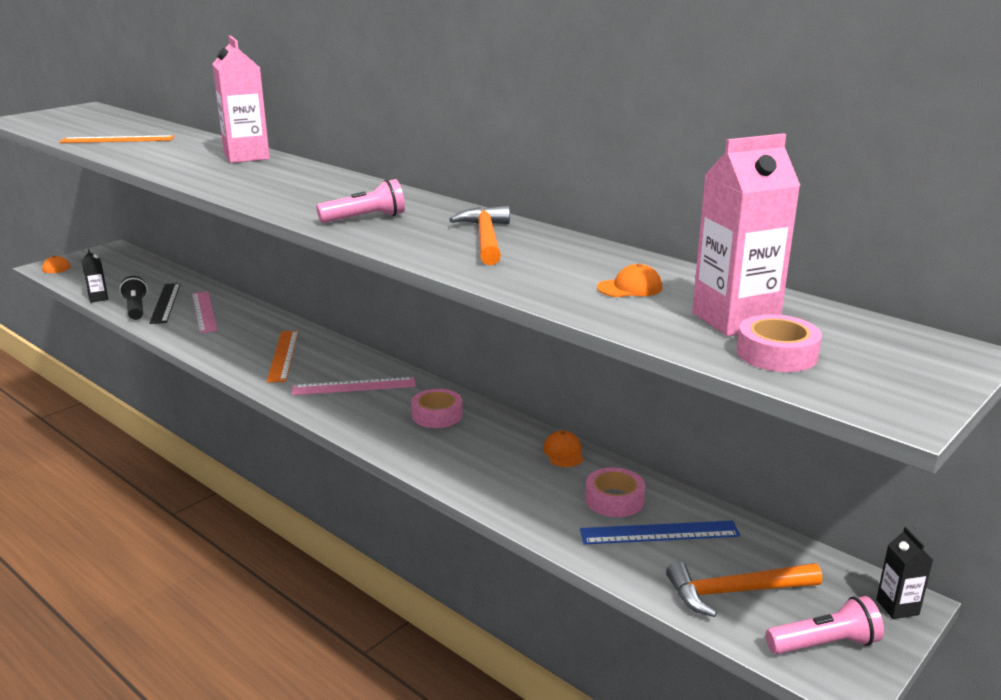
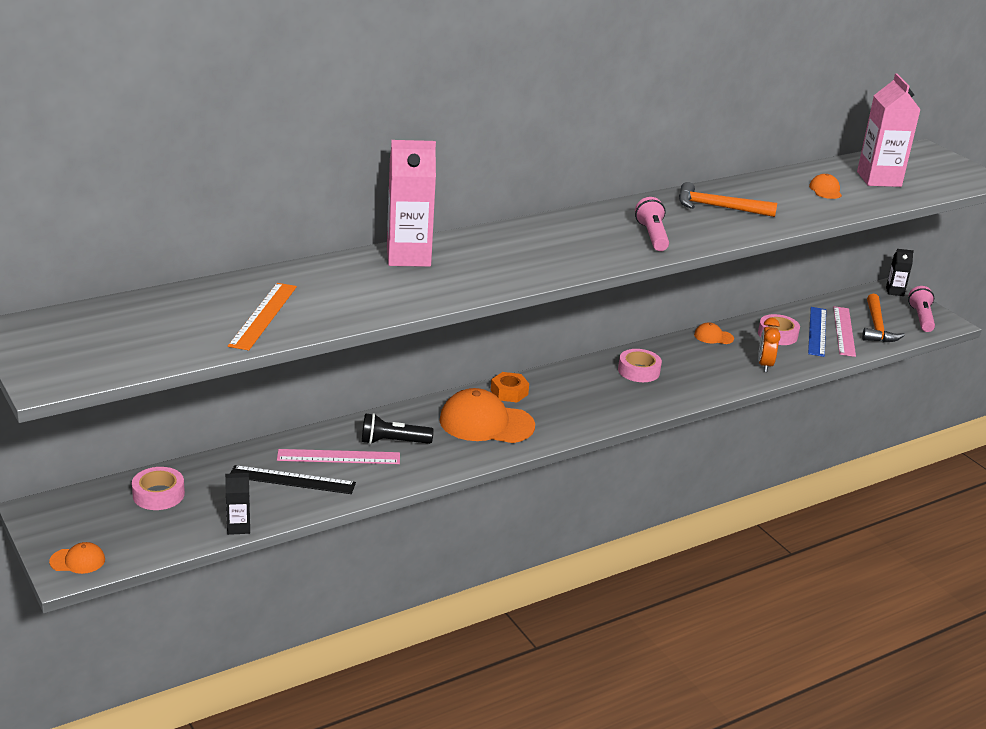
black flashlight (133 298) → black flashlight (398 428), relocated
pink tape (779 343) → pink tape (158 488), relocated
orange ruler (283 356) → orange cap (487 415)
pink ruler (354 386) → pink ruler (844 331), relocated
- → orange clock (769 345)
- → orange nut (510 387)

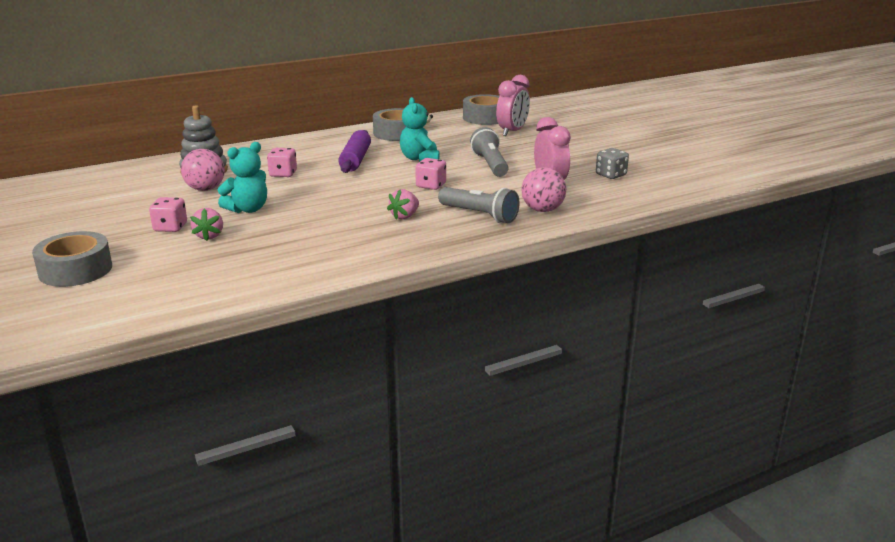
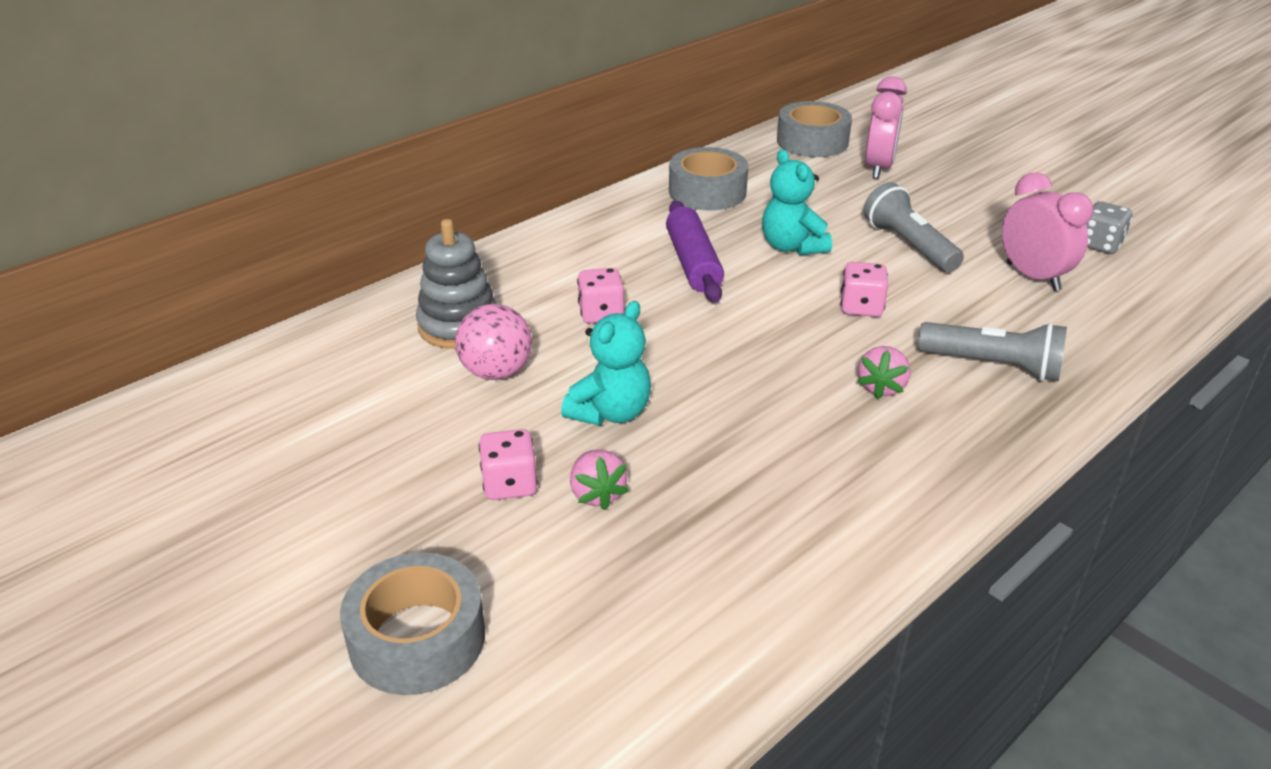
pink ball (543 189) → -

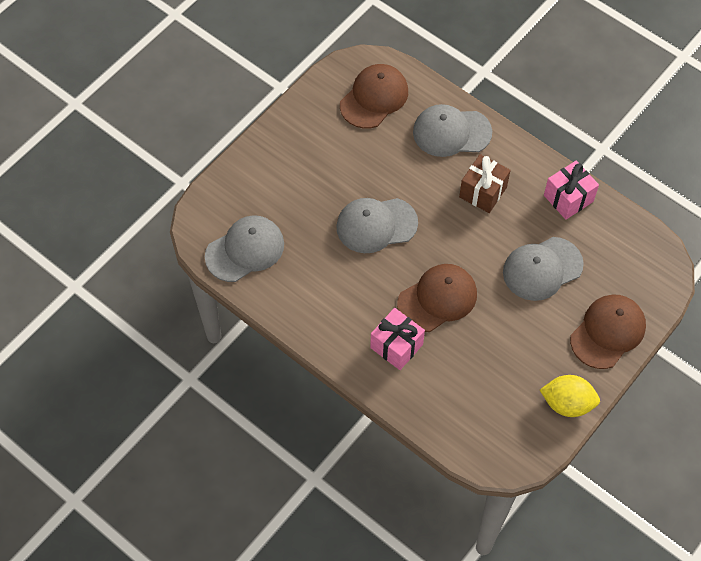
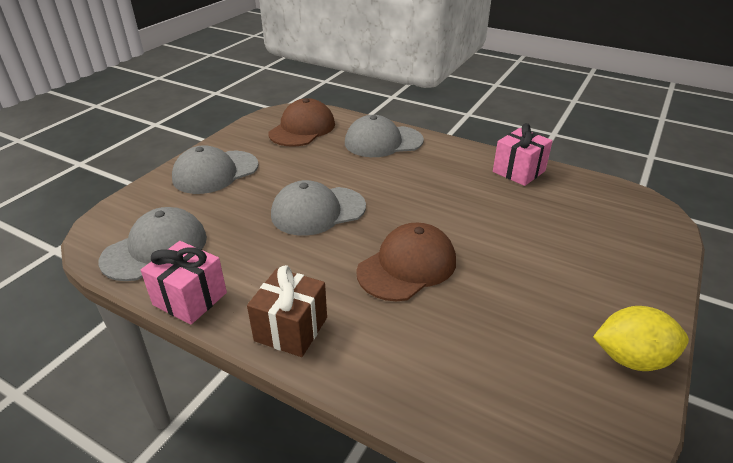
brown gift (485 183) → brown gift (287 311), relocated
grey cap (543 269) → grey cap (215 169), relocated
brown cap (608 332) → -
pink gift (397 339) → pink gift (184 282), relocated

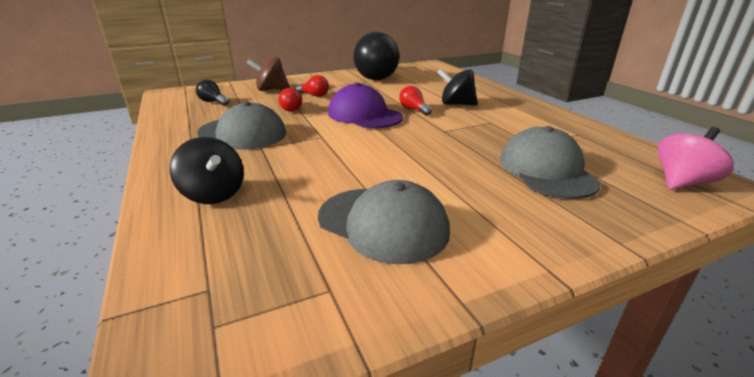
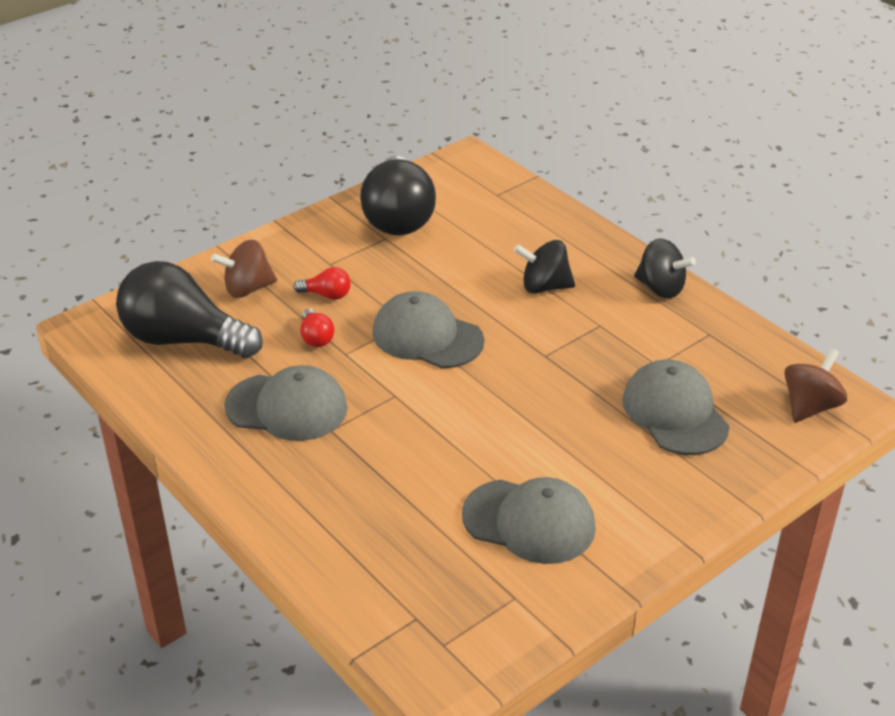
black light bulb (212 92) → black light bulb (189 309), x2.45
purple cap (365 106) → grey cap (428 329)
red light bulb (415 101) → -
pink spinning top (696 158) → brown spinning top (815 385)
black spinning top (207 170) → black spinning top (665 268), relocated

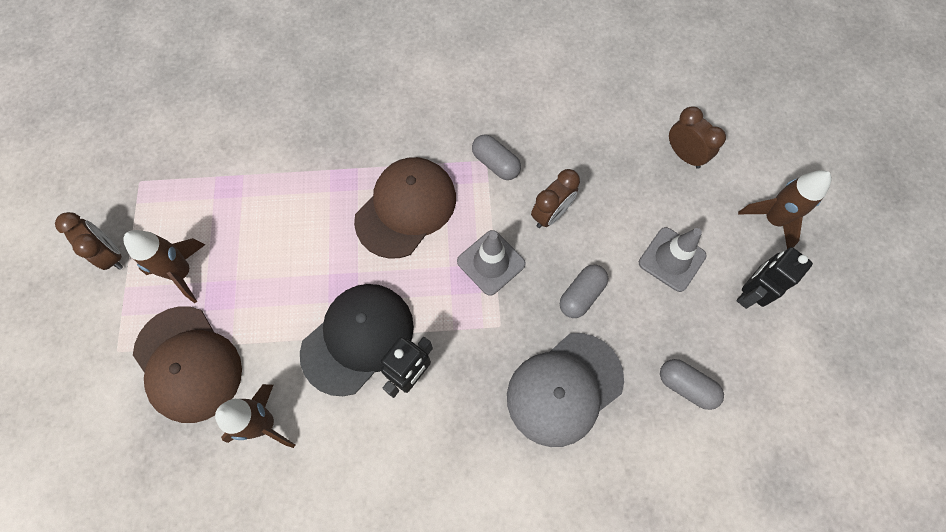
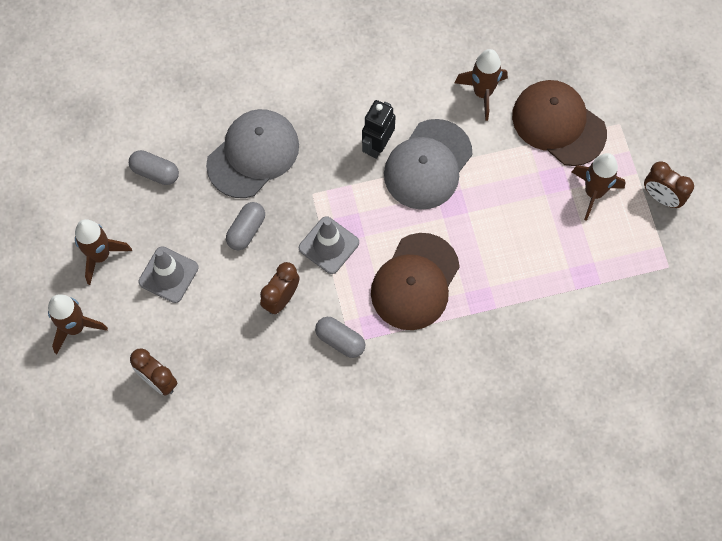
black robot (774 278) → brown rocket (103 252)
black cap (357 340) → grey cap (428 164)

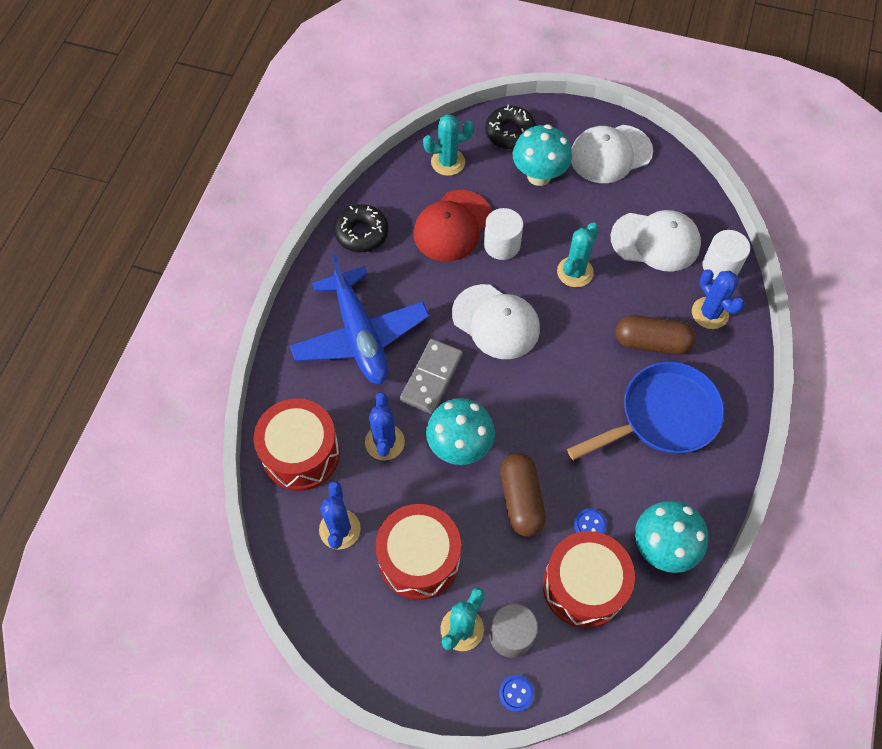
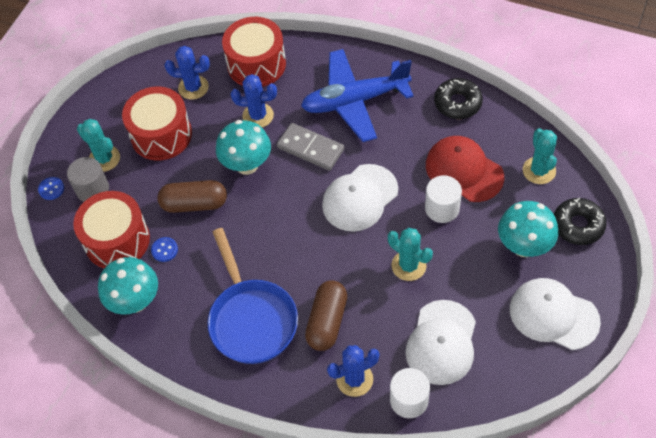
white cap (612 154) → white cap (555 314), 45 degrees counterclockwise

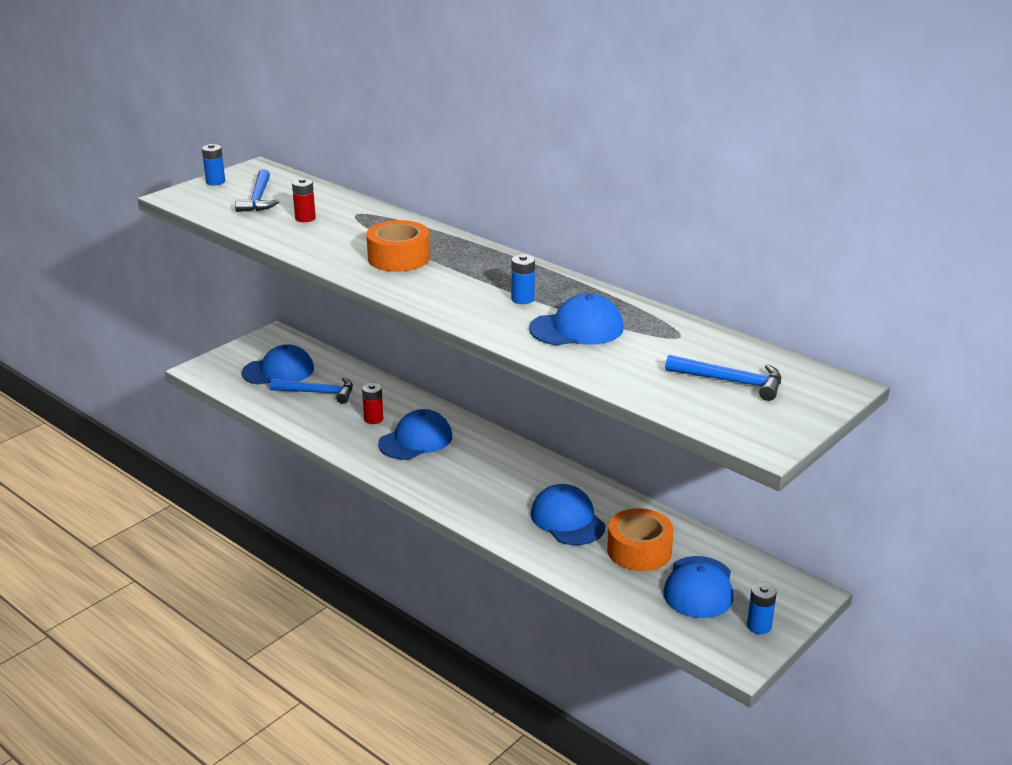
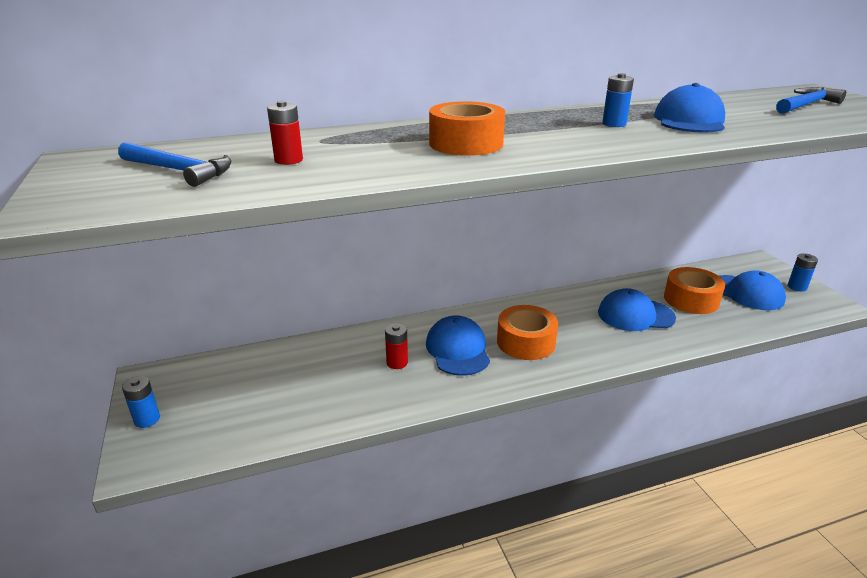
blue battery (213 164) → blue battery (141 402), relocated
blue cap (278 364) → -
blue hammer (311 390) → -
- → orange tape (527 332)

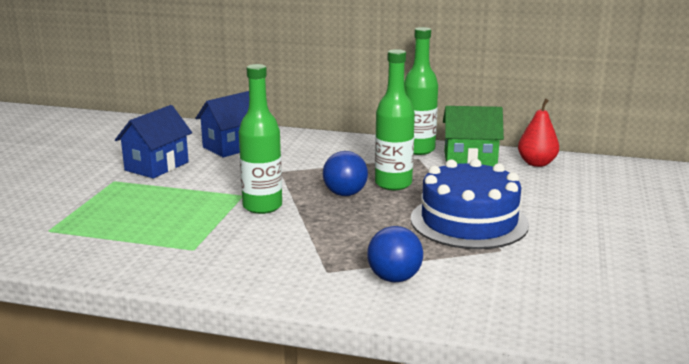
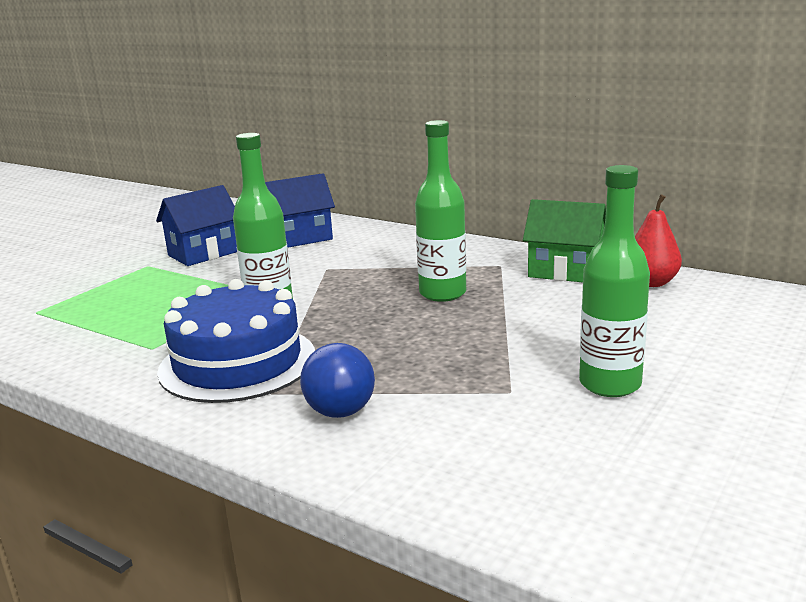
green bottle (421 91) → green bottle (614 281), relocated
blue ball (345 173) → -
blue cake (470 204) → blue cake (236 341), relocated

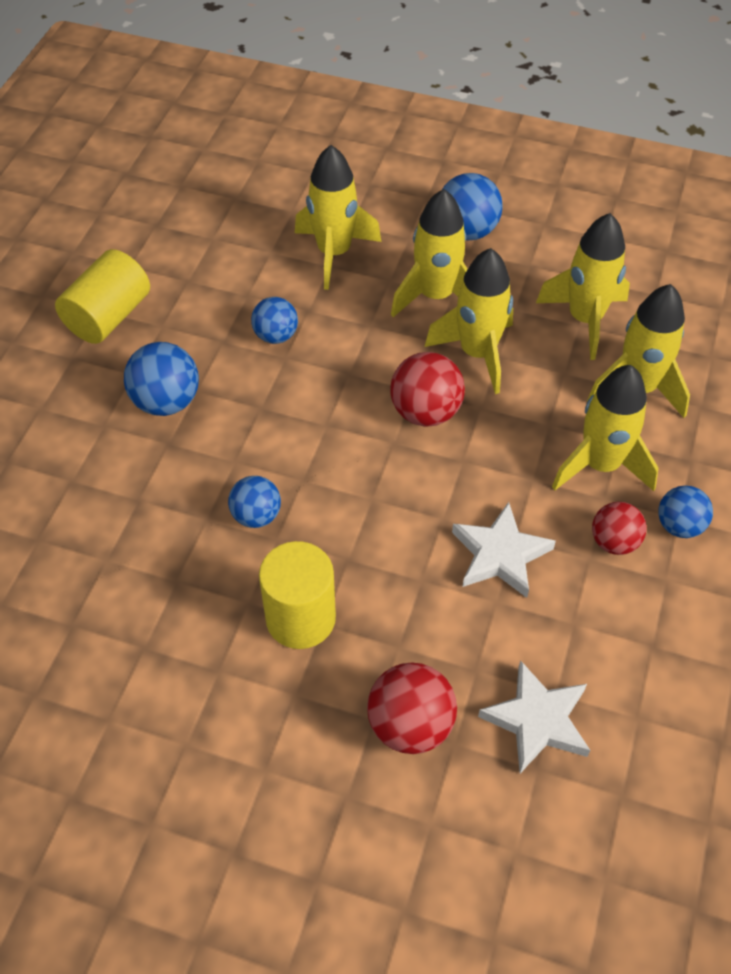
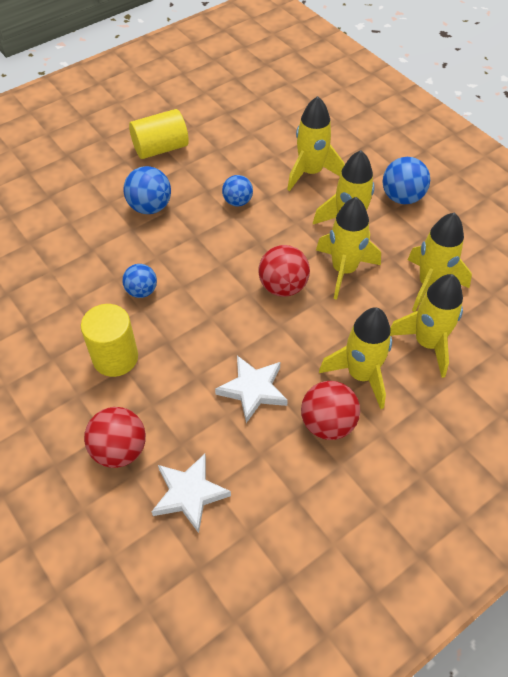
blue ball (685 511) → -
red ball (619 528) → red ball (330 410), x1.50

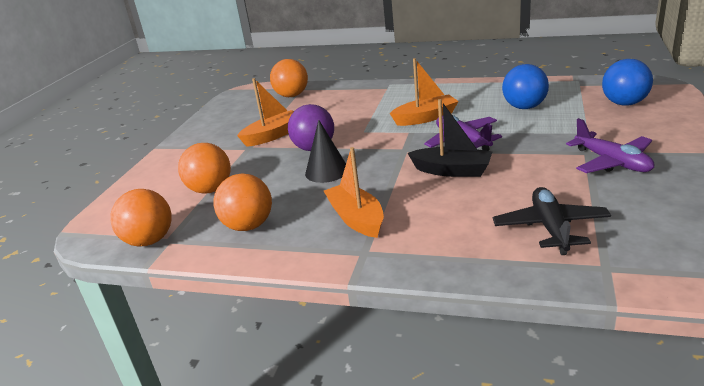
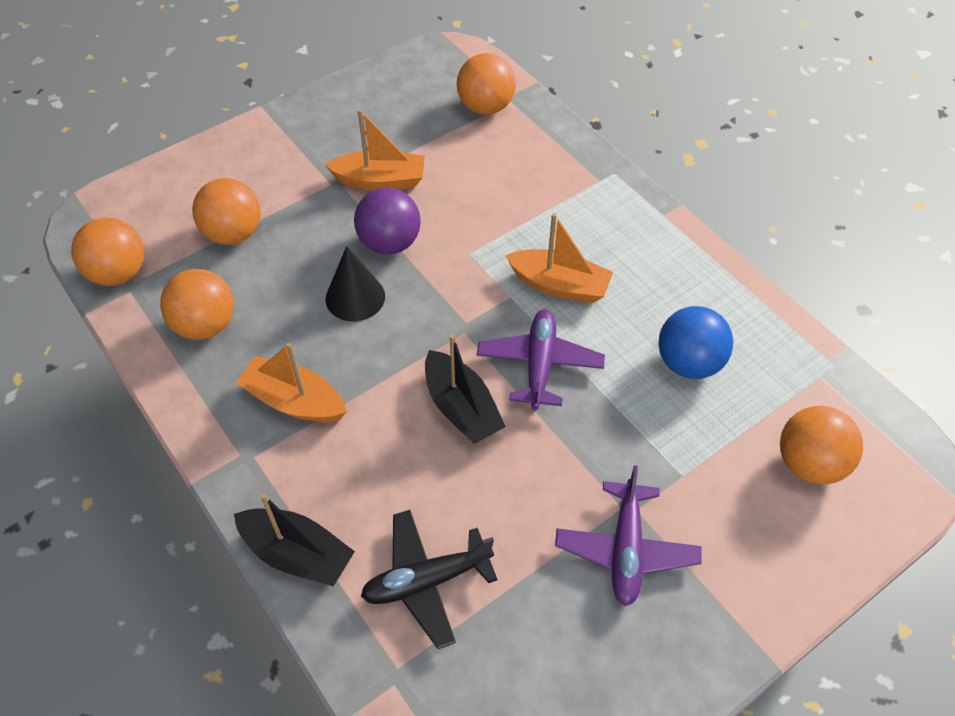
blue ball (627 82) → orange ball (821 445)
orange boat (354 192) → orange boat (291 382), 75 degrees counterclockwise
black plane (552 221) → black plane (429 579), 150 degrees counterclockwise
- → black boat (294 539)

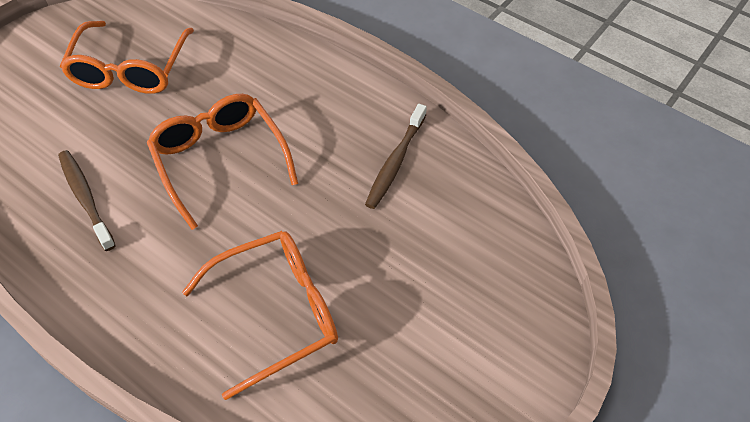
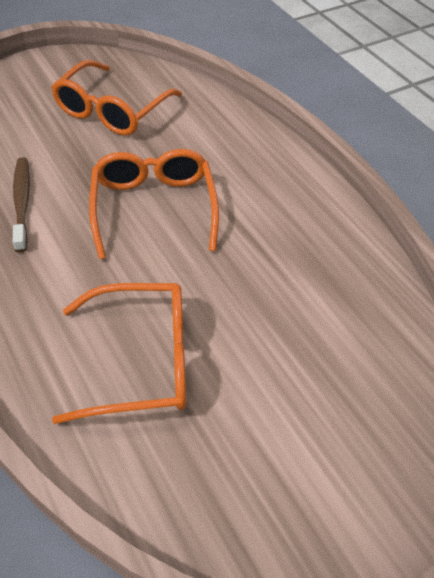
brown toothbrush (396 156) → -

